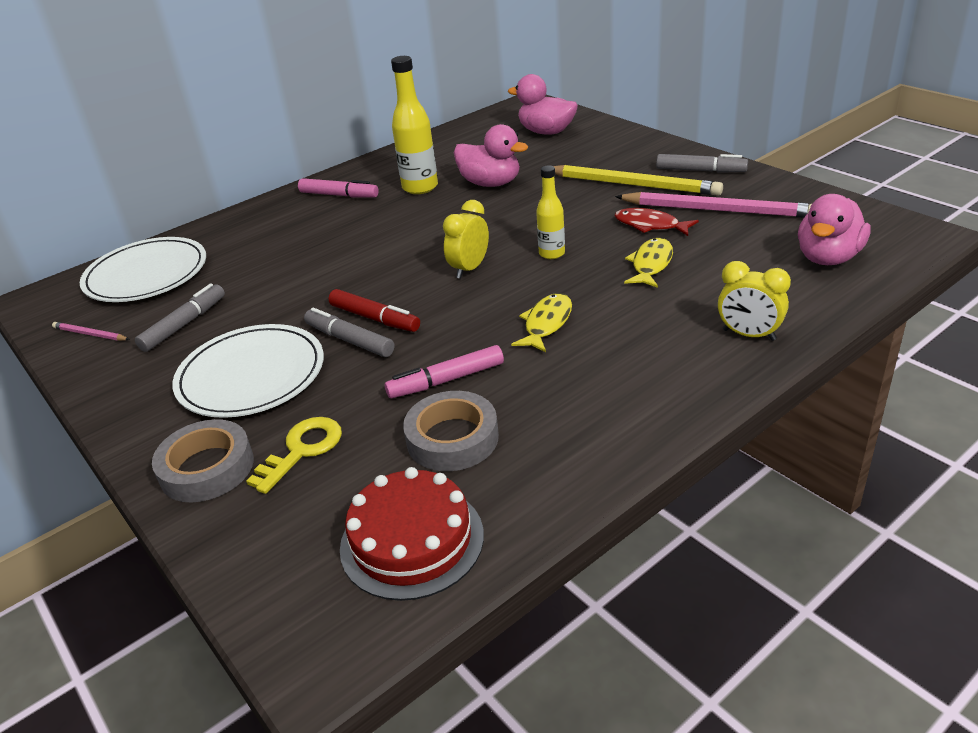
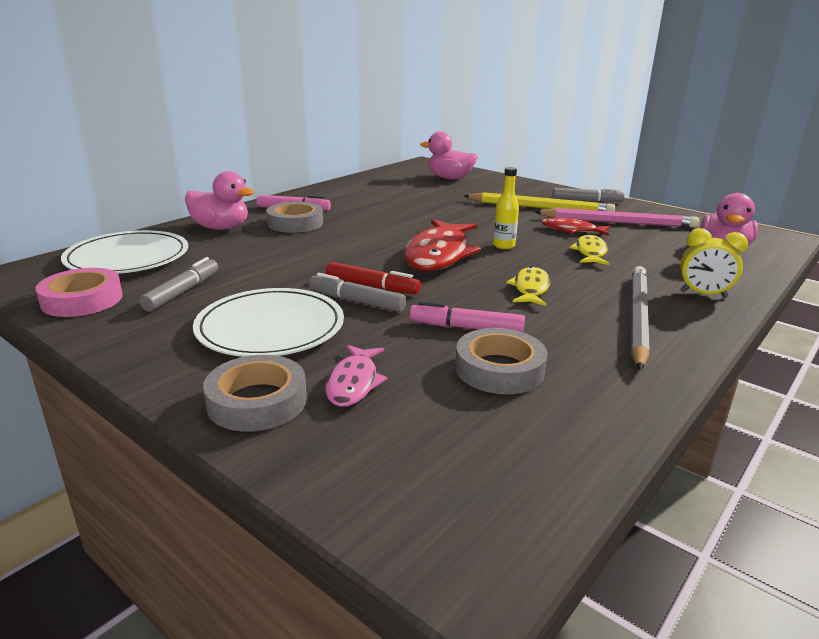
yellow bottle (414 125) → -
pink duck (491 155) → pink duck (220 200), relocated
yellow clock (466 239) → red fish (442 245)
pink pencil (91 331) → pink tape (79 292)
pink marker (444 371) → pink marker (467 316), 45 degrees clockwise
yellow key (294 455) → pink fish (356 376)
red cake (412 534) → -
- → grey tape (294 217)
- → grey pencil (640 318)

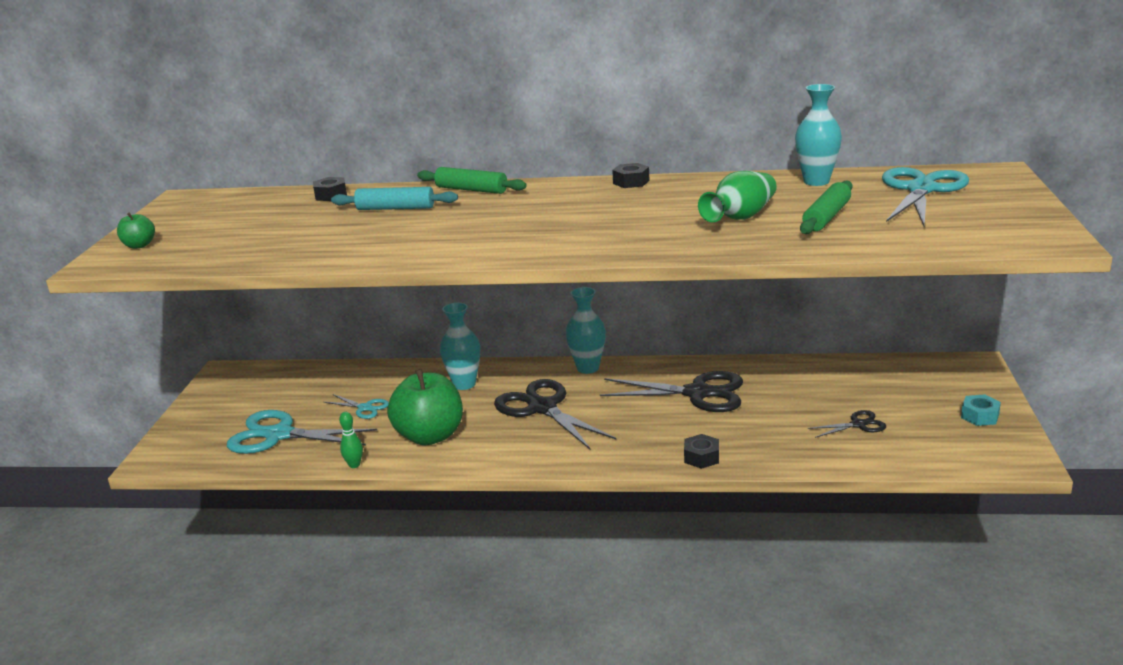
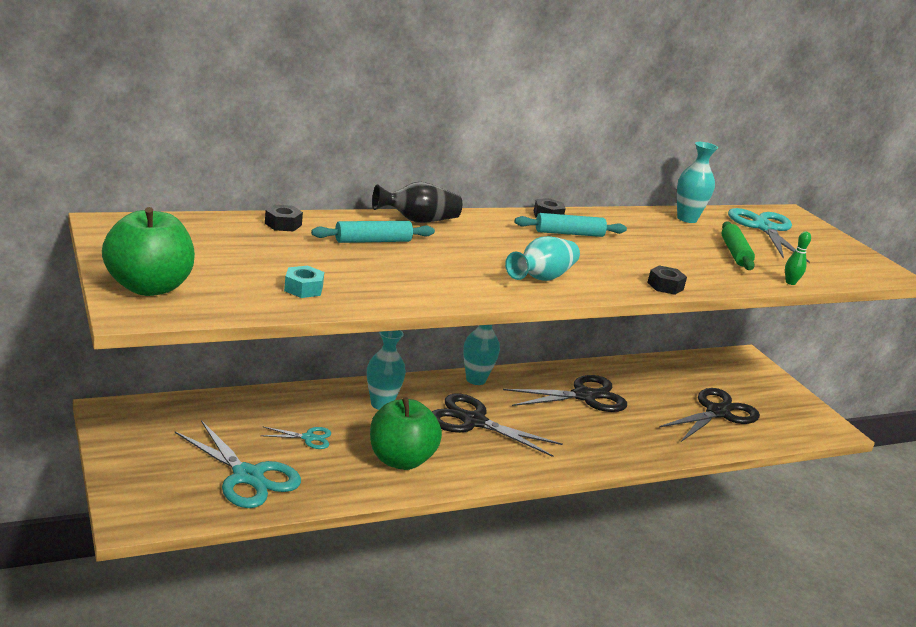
green rolling pin (472 180) → black vase (417 202)
green vase (737 196) → -
green apple (136 231) → green apple (148 251), x2.20
turquoise nut (981 410) → turquoise nut (304 282), relocated
turquoise scissors (302 432) → turquoise scissors (238 464), 120 degrees counterclockwise
black scissors (847 424) → black scissors (709 415), x2.03
green bowling pin (351 440) → green bowling pin (798 258), relocated
black nut (701 451) → black nut (667 280), relocated
- → turquoise rolling pin (570 225)
- → turquoise vase (542 258)

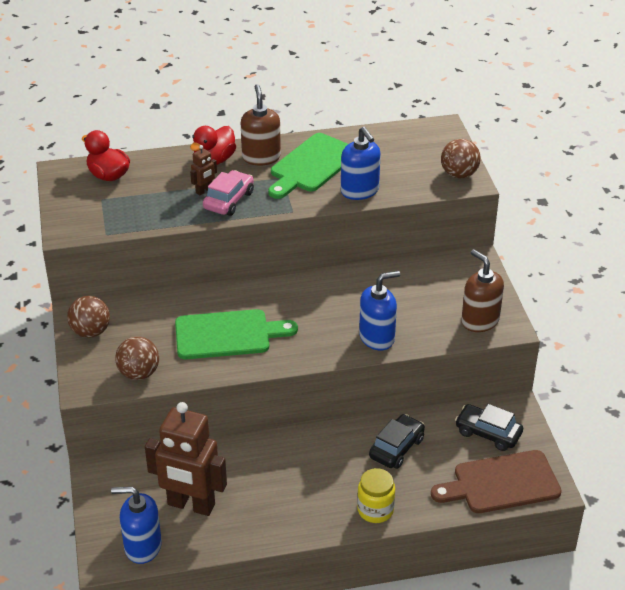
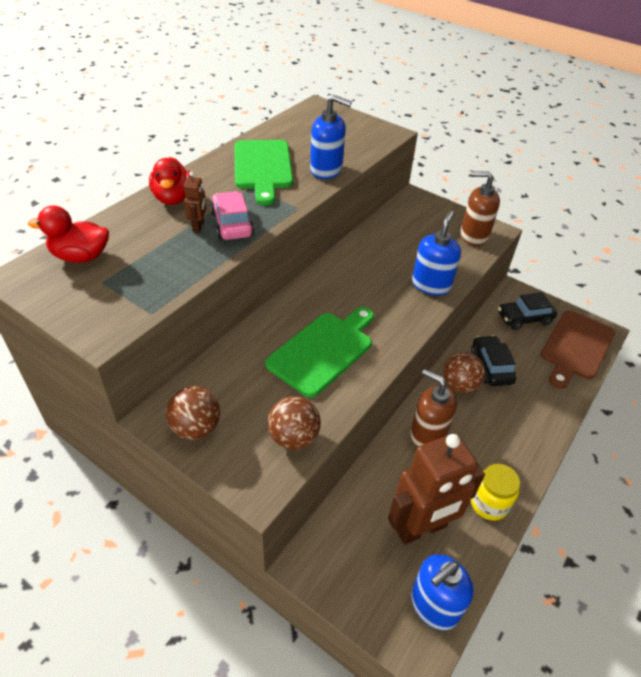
brown soap dispenser (261 125) → brown soap dispenser (433 408), relocated
brown ball (461 158) → brown ball (464 372), relocated
yellow jar (376 495) → yellow jar (495 492), relocated

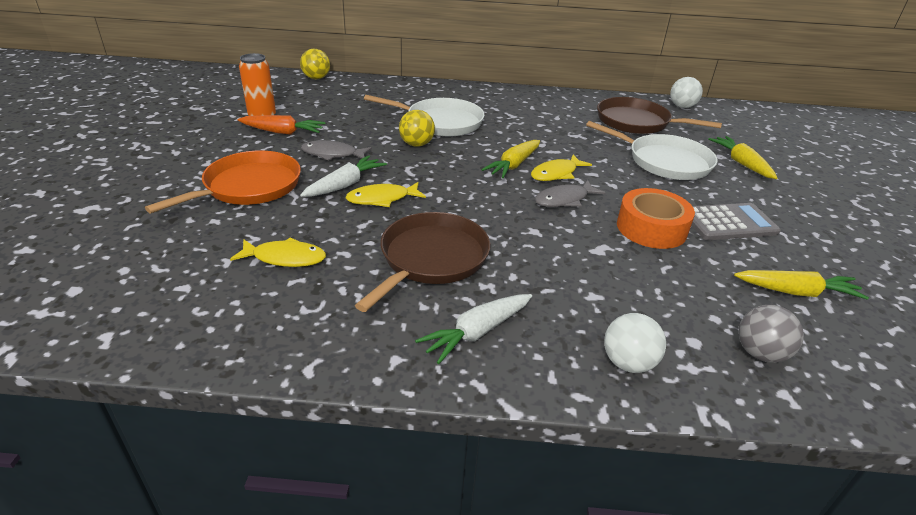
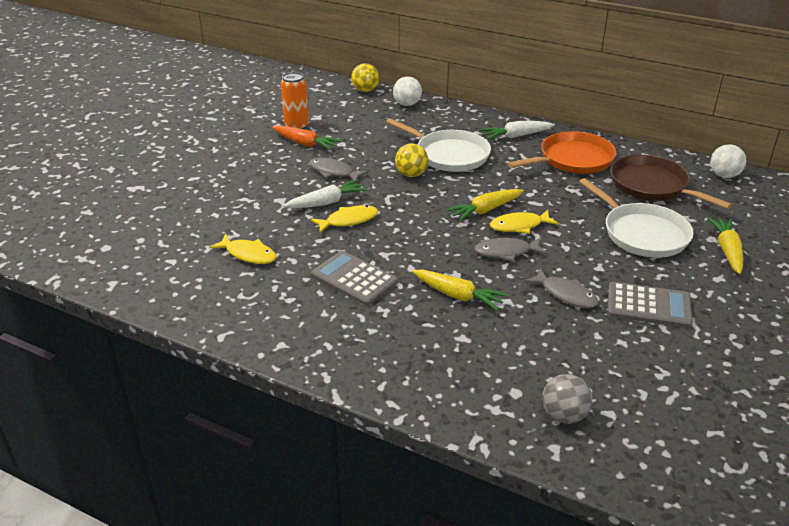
orange pan (223 182) → orange pan (562 152), relocated
yellow fish (386 194) → yellow fish (344 219), 150 degrees clockwise
orange tape (656 218) → grey fish (561 288)
brown pan (423 262) → grey calculator (354 278)
yellow carrot (801 285) → yellow carrot (460 290), relocated
white carrot (473 329) → white carrot (517 130), relocated
white ball (635 343) → white ball (407 91), relocated

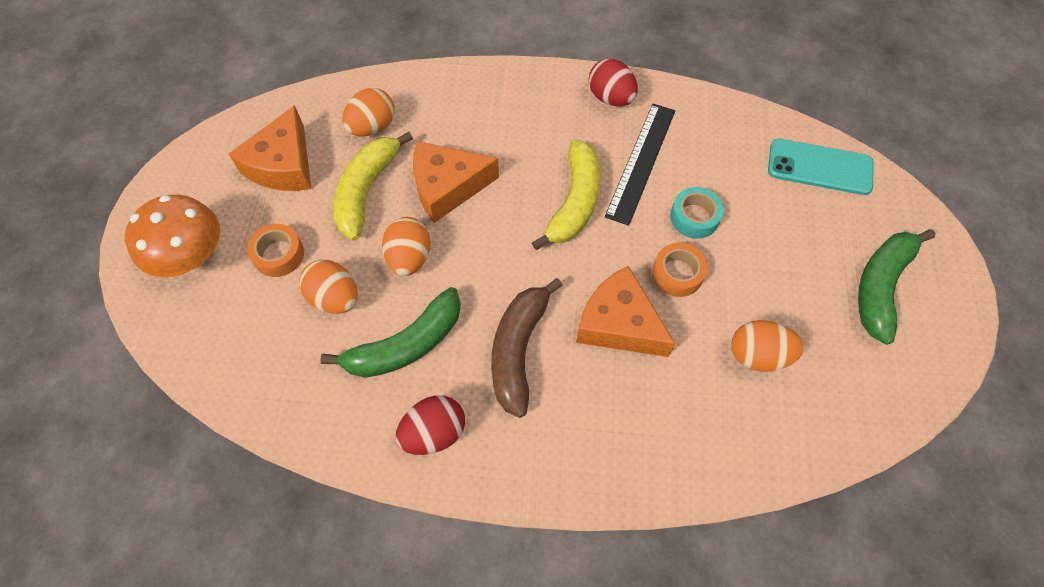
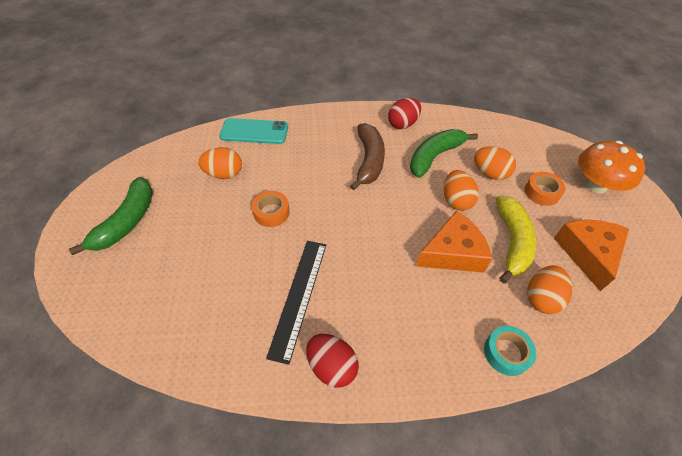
turquoise phone (821 166) → turquoise phone (253 131), relocated
yellow banana (566 194) → -
turquoise tape (697 213) → turquoise tape (510 351), relocated
orange cheese (625 311) → -

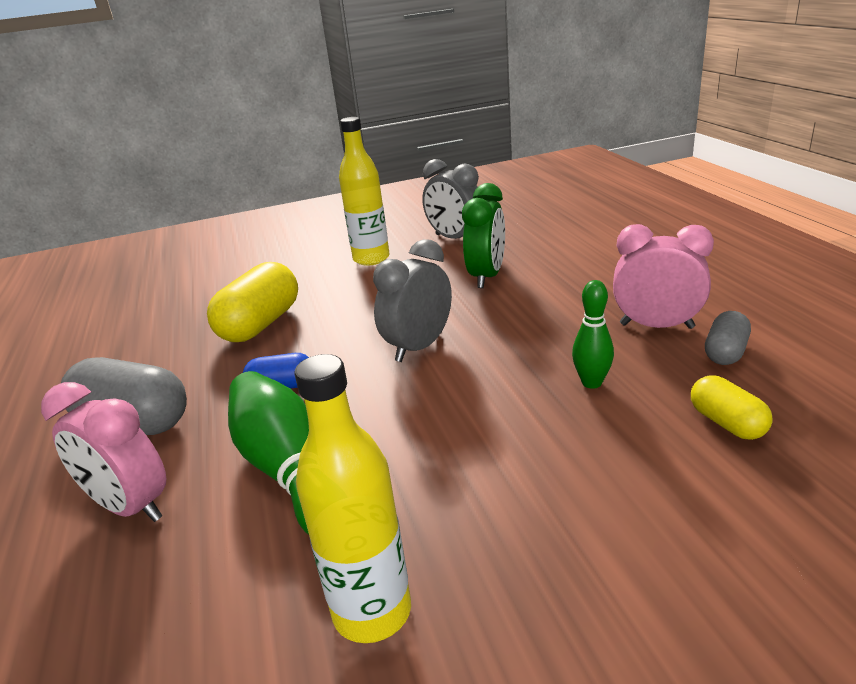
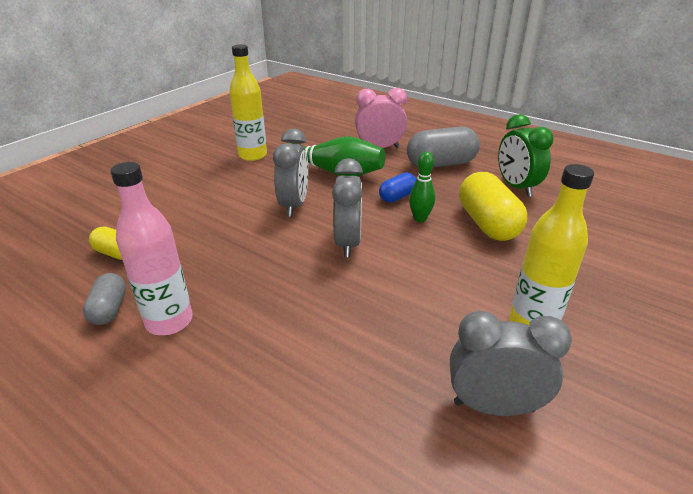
green clock (483 235) → green clock (525 155), relocated
pink clock (663 276) → pink bottle (151 248)
green bowling pin (593 334) → green bowling pin (422 187), relocated
- → grey clock (290 173)

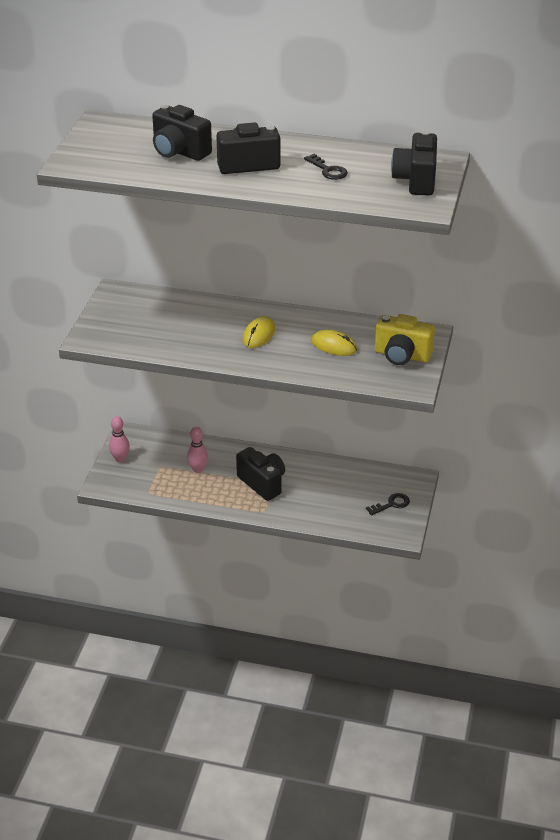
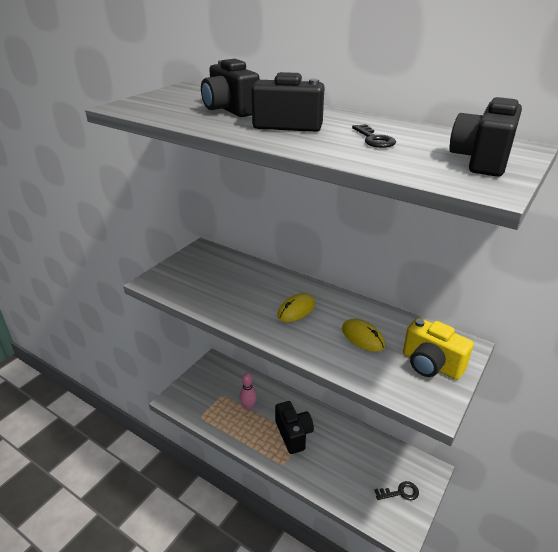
pink bowling pin (119 439) → -

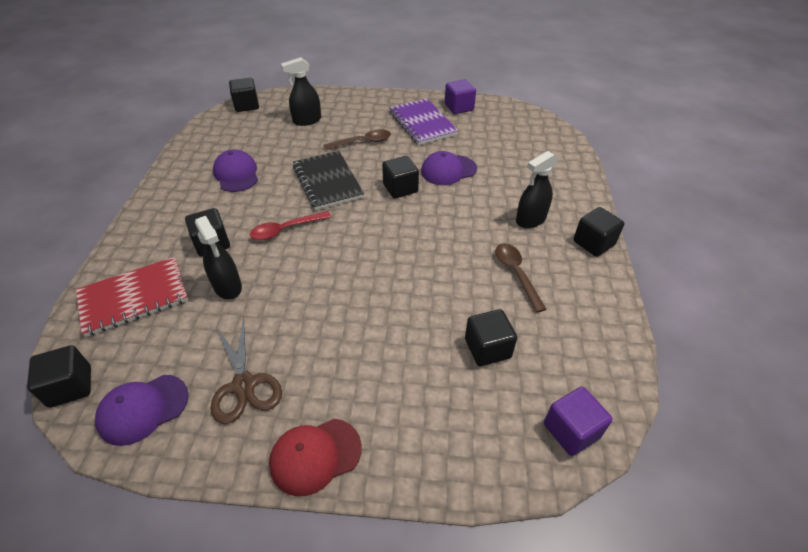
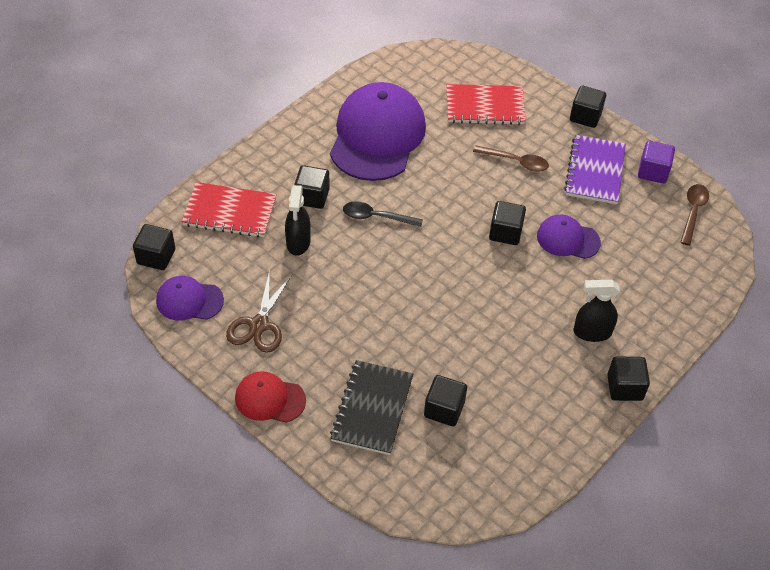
black spray bottle (301 91) → red notebook (486 104)
black cube (244 95) → black cube (588 107), relocated
purple cap (235 171) → purple cap (378 131), x2.03
black notebook (328 180) → black notebook (371 407), relocated
red spoon (290 225) → black spoon (383 214)
brown spoon (521 278) → brown spoon (694 215), relocated
purple cube (578 421) → -

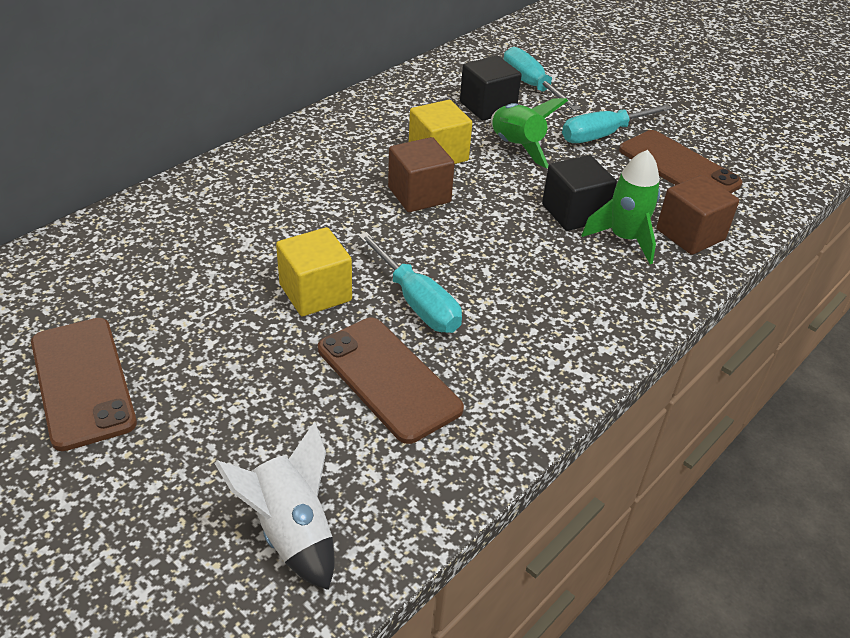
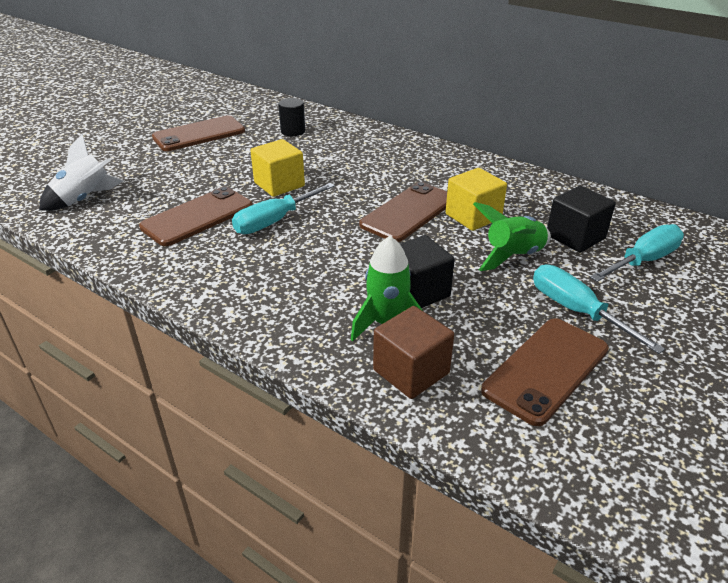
brown cube (421 174) → brown phone (403 212)
- → black cylinder (291 117)

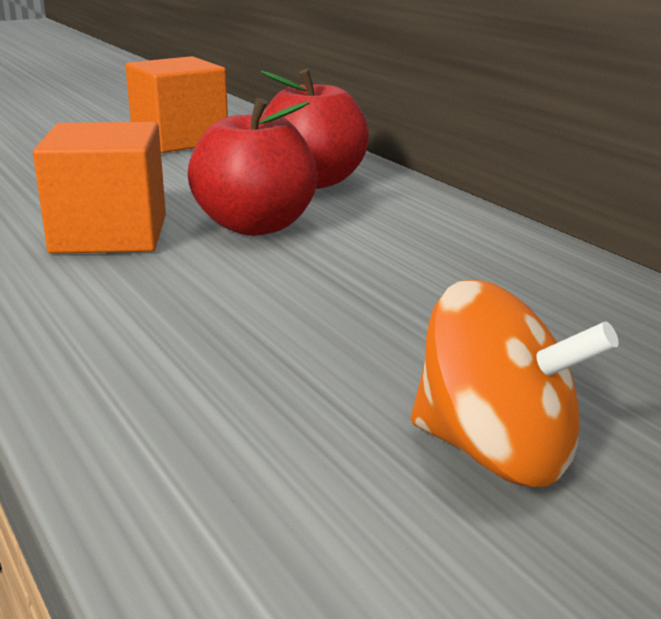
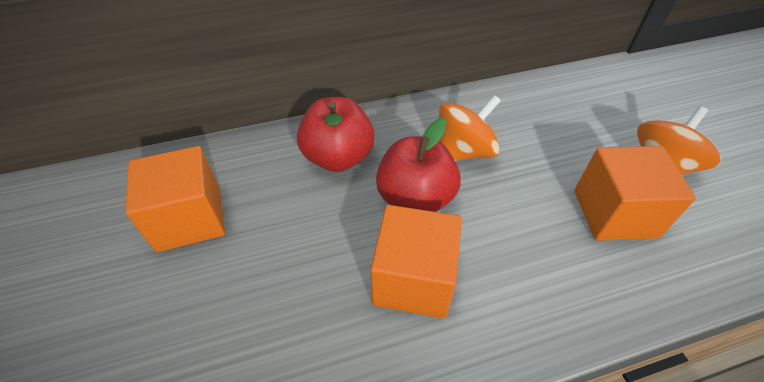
- → orange spinning top (470 128)
- → orange cube (635 193)

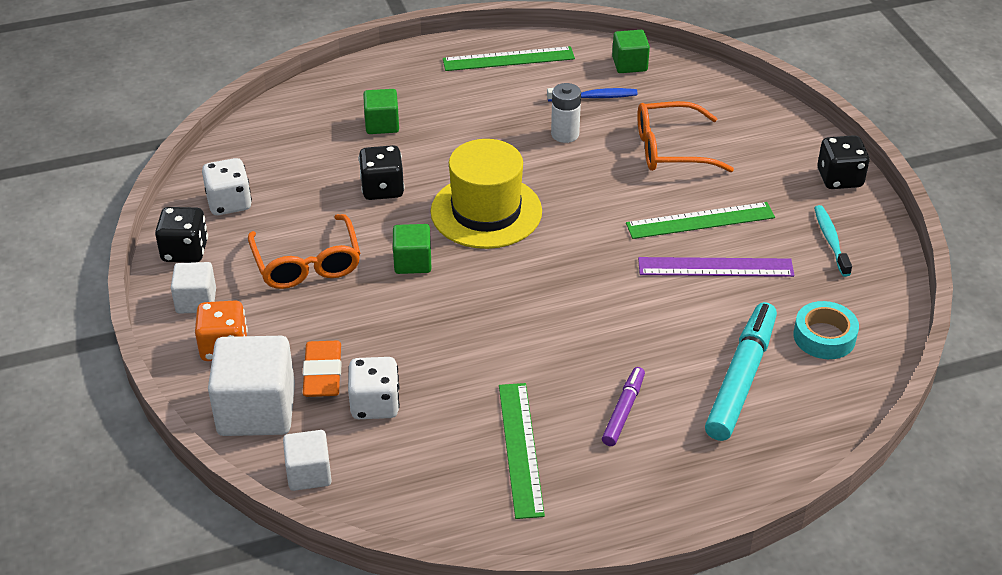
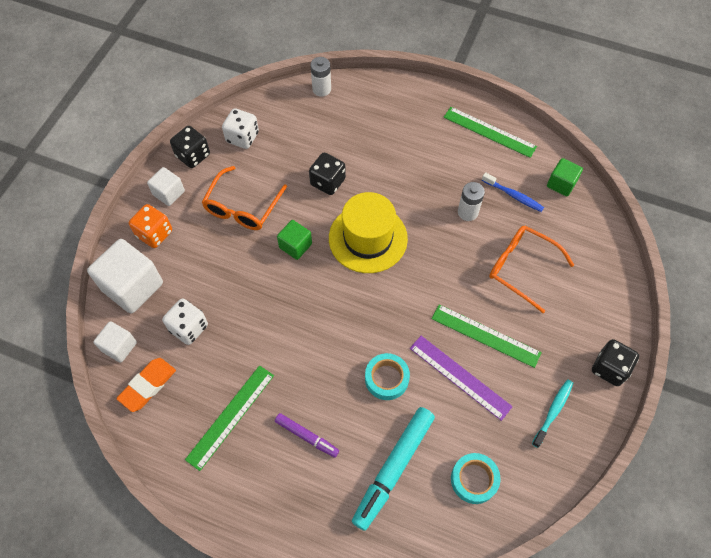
green cube (381 111) → -
turquoise marker (741 371) → turquoise marker (393 469), 150 degrees clockwise
orange eraser (322 369) → orange eraser (146 385), relocated
purple marker (623 406) → purple marker (307 435), 60 degrees clockwise
- → white battery (320 77)
- → turquoise tape (387 376)

